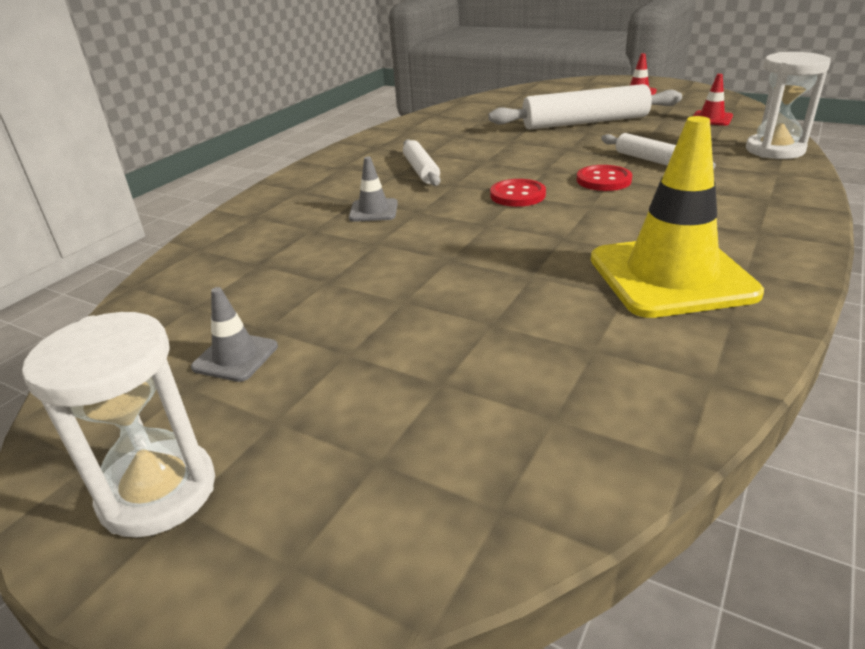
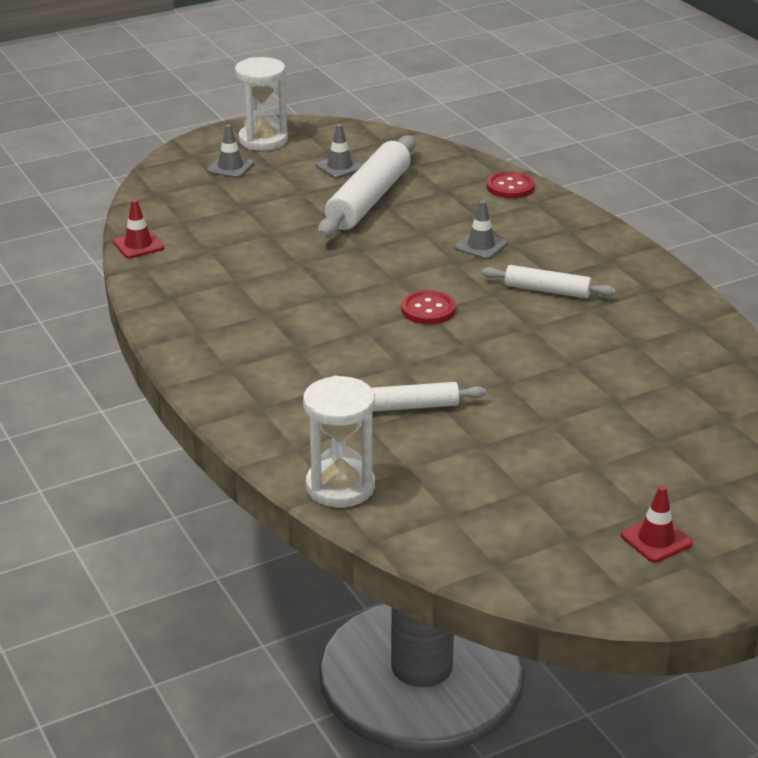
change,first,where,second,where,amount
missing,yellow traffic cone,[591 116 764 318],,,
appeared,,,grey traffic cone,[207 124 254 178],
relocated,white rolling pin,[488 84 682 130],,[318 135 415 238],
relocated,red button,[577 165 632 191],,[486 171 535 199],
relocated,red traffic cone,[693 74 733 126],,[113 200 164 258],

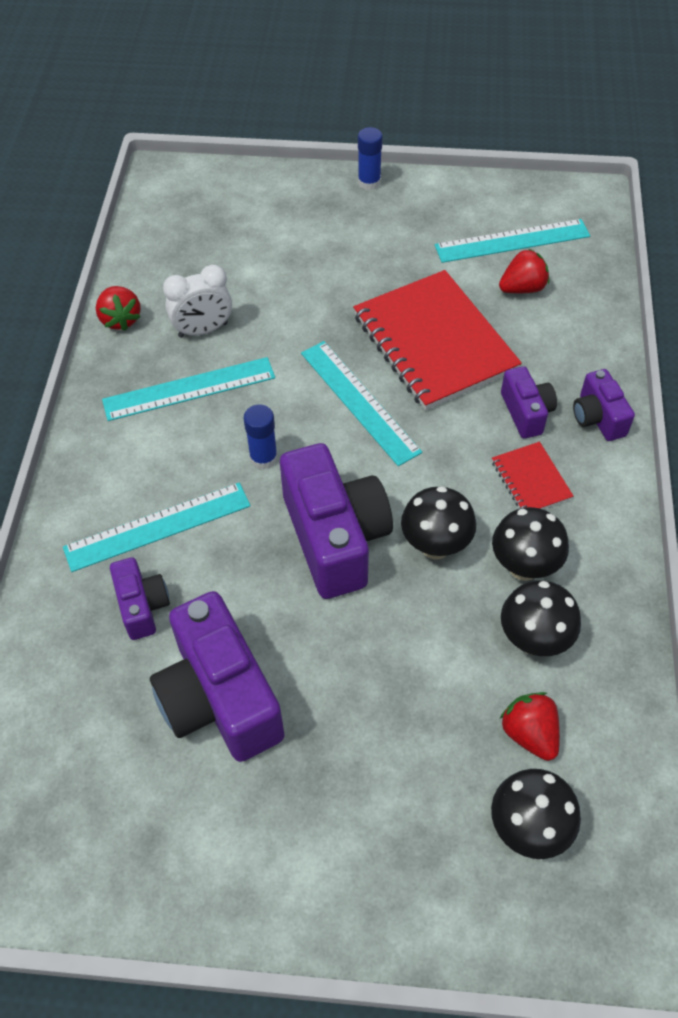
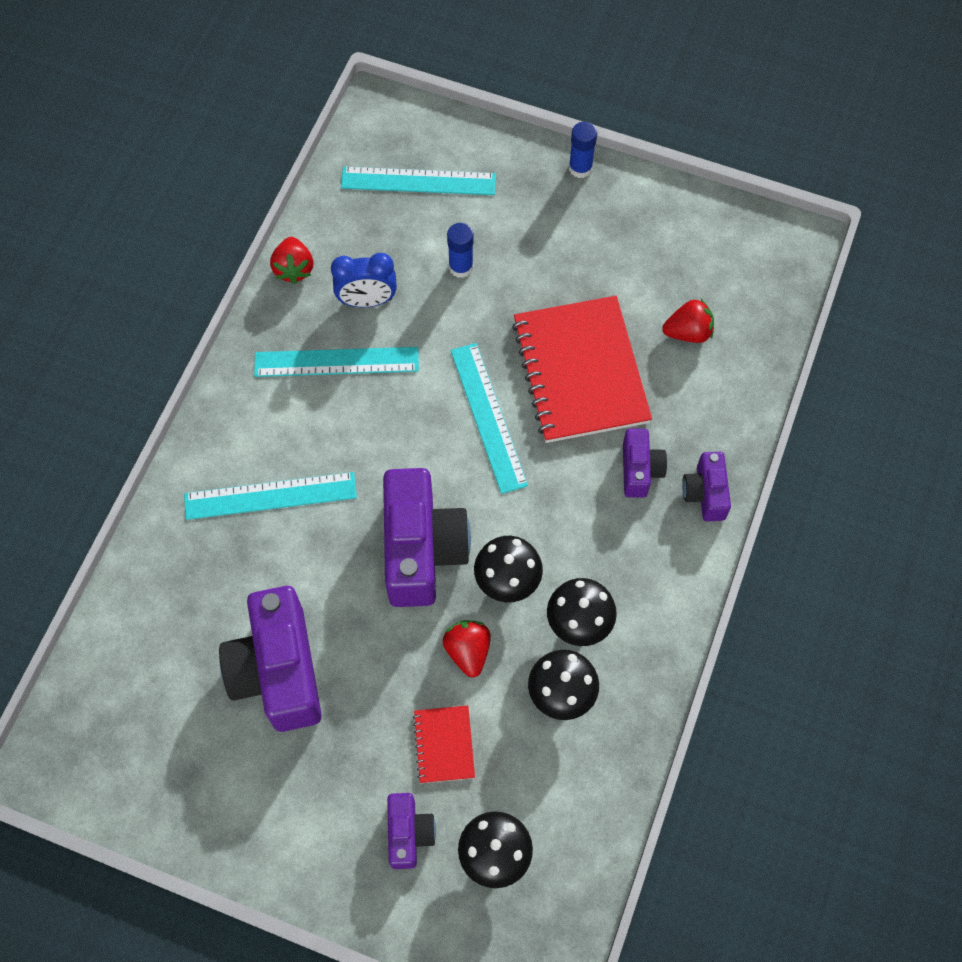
change,first,where,second,where,amount
relocated,purple camera,[110 557 170 640],,[387 793 436 869],
relocated,blue glue stick,[244 404 278 470],,[447 223 474 278],
relocated,turquoise ruler,[435 219 590 263],,[341 167 496 195],
relocated,red notebook,[492 442 573 509],,[413 705 475 783],
relocated,red strawberry,[500 692 560 761],,[442 620 491 677],
colour,white clock,[163 264 232 338],blue clock,[331 253 397 307],

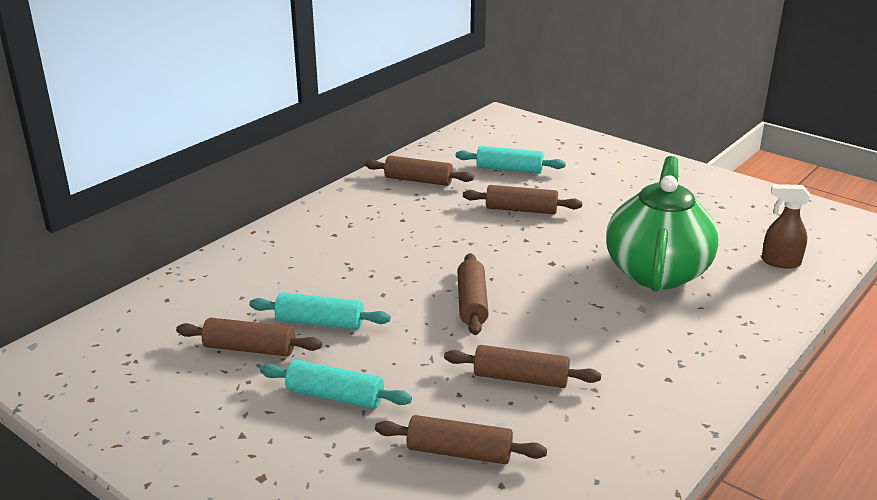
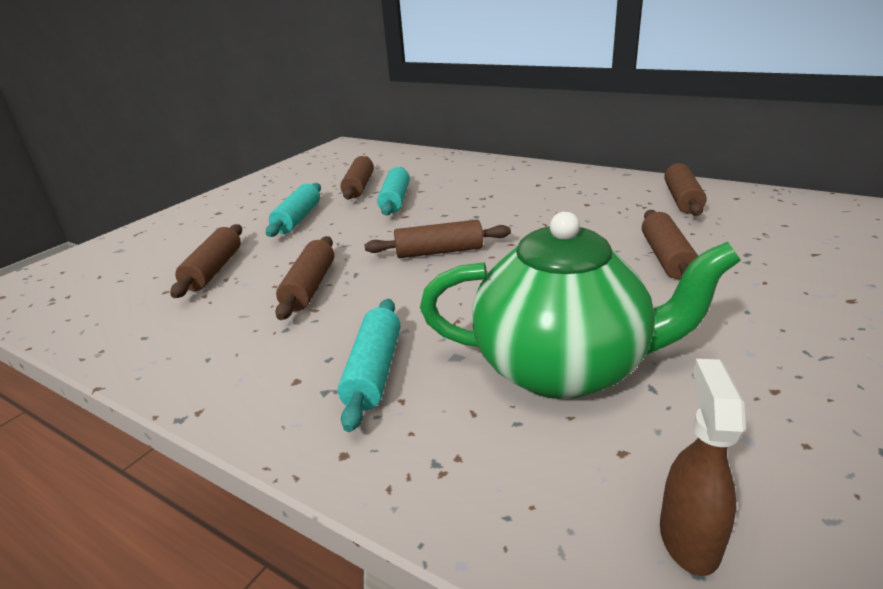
change,first,where,second,where,amount
relocated,turquoise rolling pin,[456 146 566 174],,[338 299 400 432],

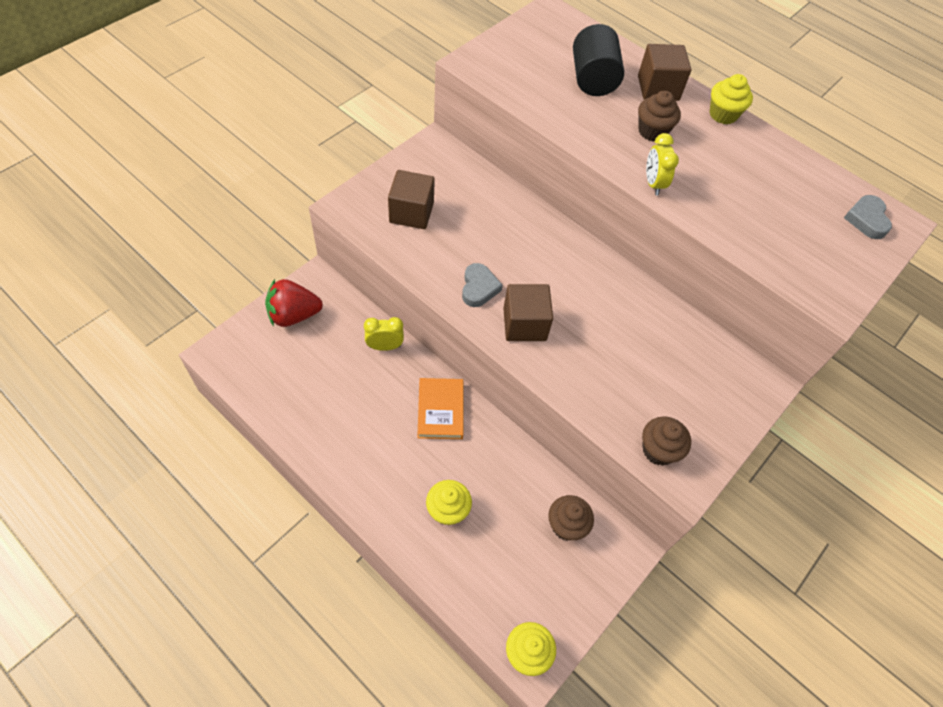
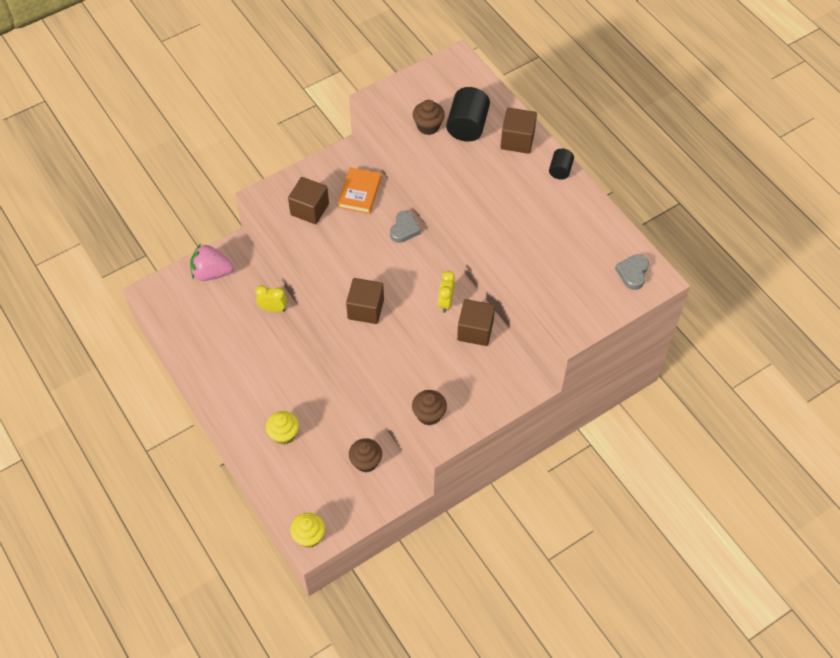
change,first,where,second,where,amount
appeared,,,brown cube,[457 299 495 346],
relocated,orange book,[418 378 463 439],,[338 167 381 214],
relocated,grey heart,[462 263 503 307],,[390 211 420 243],
relocated,brown cupcake,[638 91 681 142],,[413 100 445 135],
relocated,yellow clock,[646 133 679 195],,[438 271 455 313],
exchanged,yellow cupcake,[709 74 753 124],black cylinder,[549 149 574 180],
colour,red strawberry,[265 279 323 327],pink strawberry,[190 244 234 281],

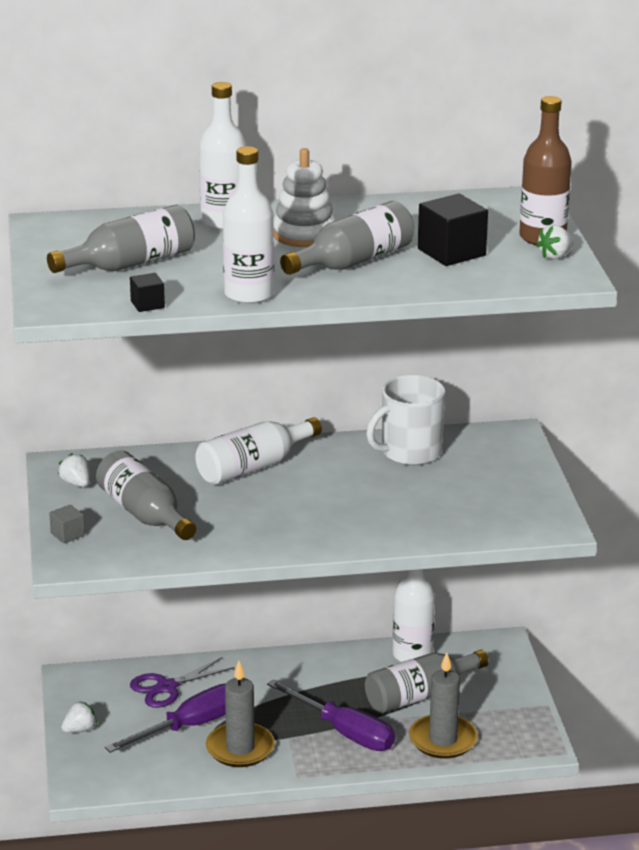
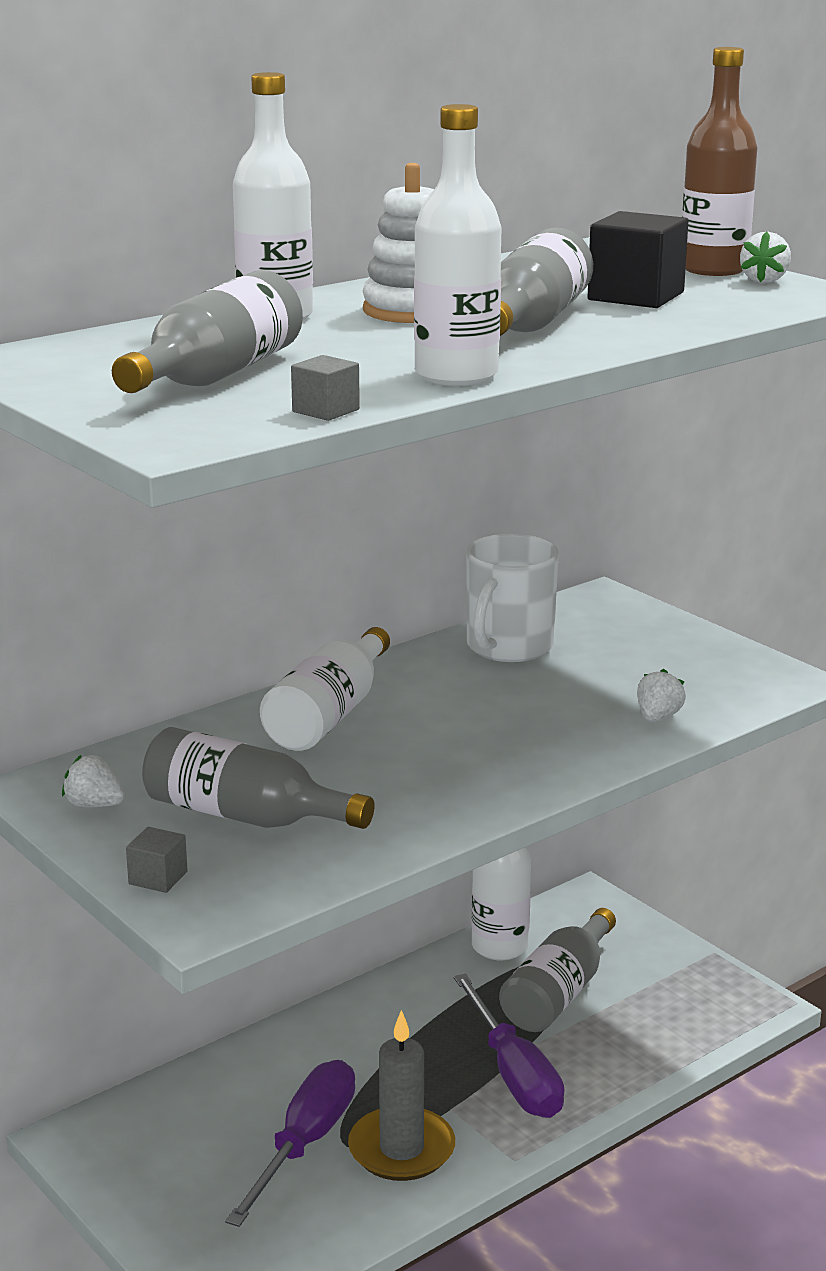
change,first,where,second,where,amount
missing,purple scissors,[130 657 234 708],,,
missing,grey candle,[409 652 478 759],,,
relocated,white strawberry,[61 701 97 733],,[637 669 686 722],
colour,black cube,[130 273 165 312],grey cube,[291 355 360 421],
spun,purple screwdriver,[267 680 395 751],,[454 974 564 1118],60 degrees clockwise

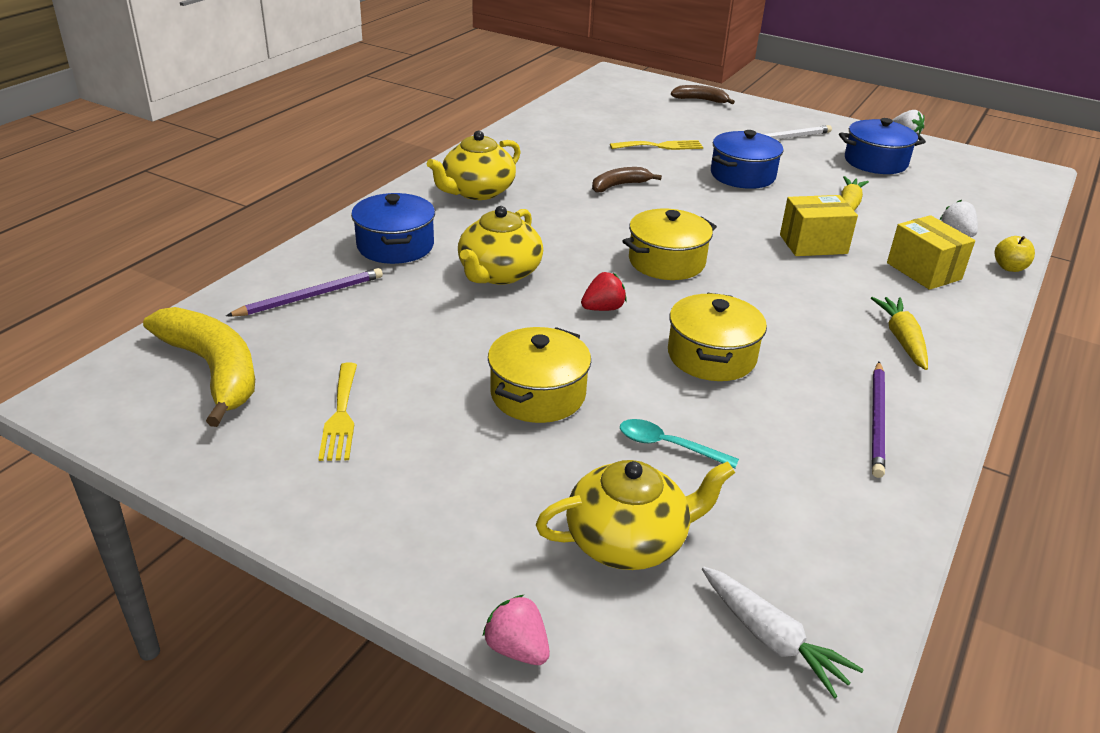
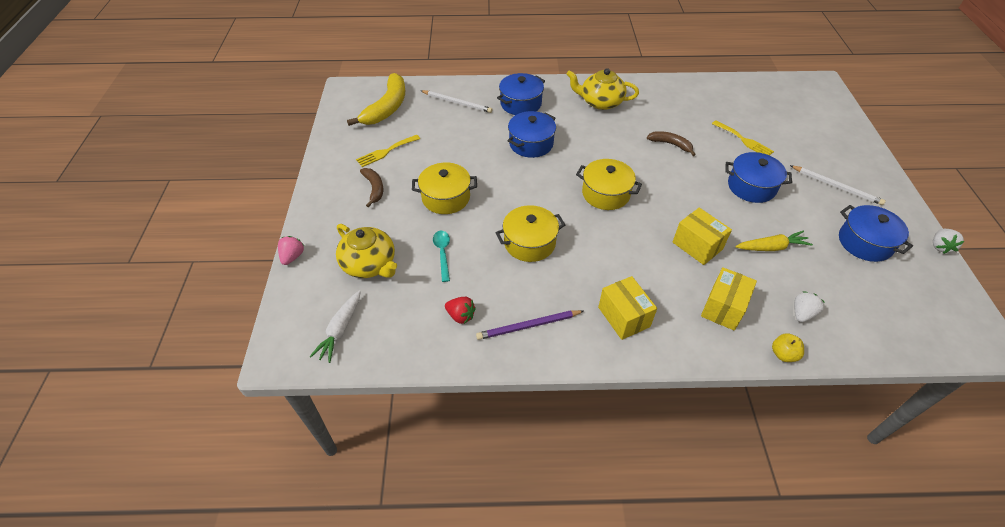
change,first,where,second,where,amount
relocated,red strawberry,[581 272 627 311],,[445 297 476 324],
relocated,brown banana,[671 85 735 104],,[360 168 383 208],
exchanged,yellow teapot,[458 206 543 285],blue pot,[508 111 556 158],
exchanged,yellow carrot,[871 297 928 370],yellow box,[598 276 657 340],
colour,purple pencil,[226 268 383 317],white pencil,[421 90 492 113],

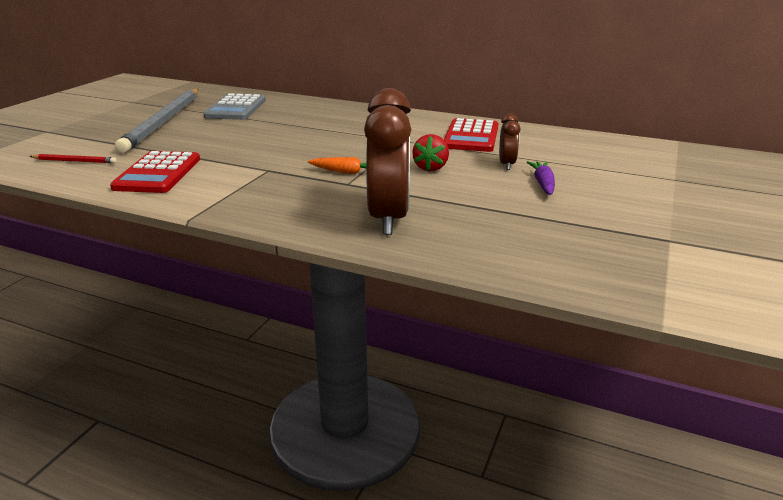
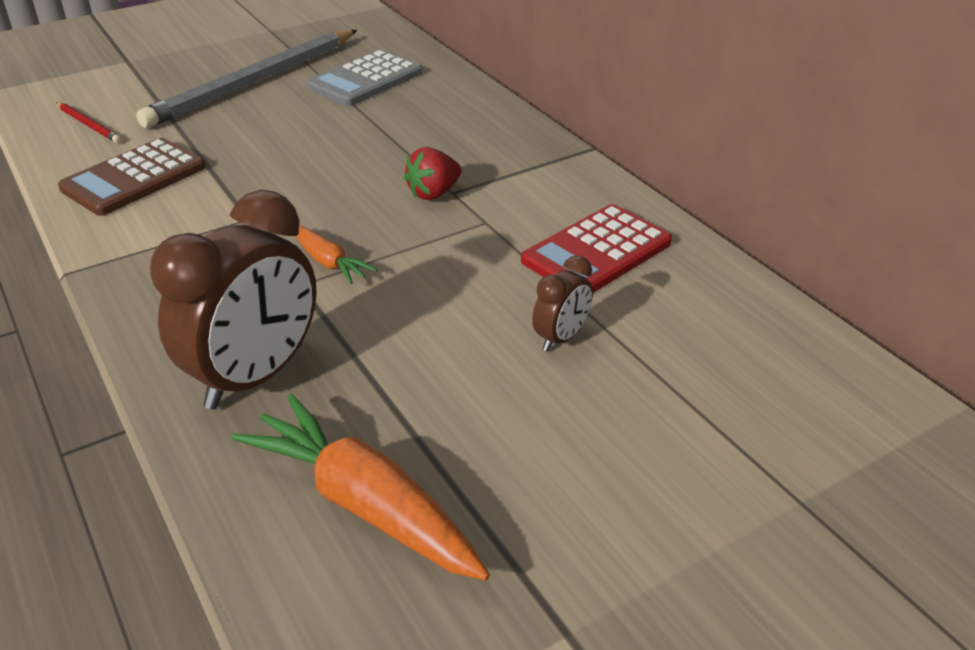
change,first,where,second,where,amount
missing,purple carrot,[527 161 555 195],,,
appeared,,,orange carrot,[232 394 490 581],
relocated,red strawberry,[412 134 449 171],,[404 147 462 200],
colour,red calculator,[110 151 200 193],brown calculator,[58 138 206 216],

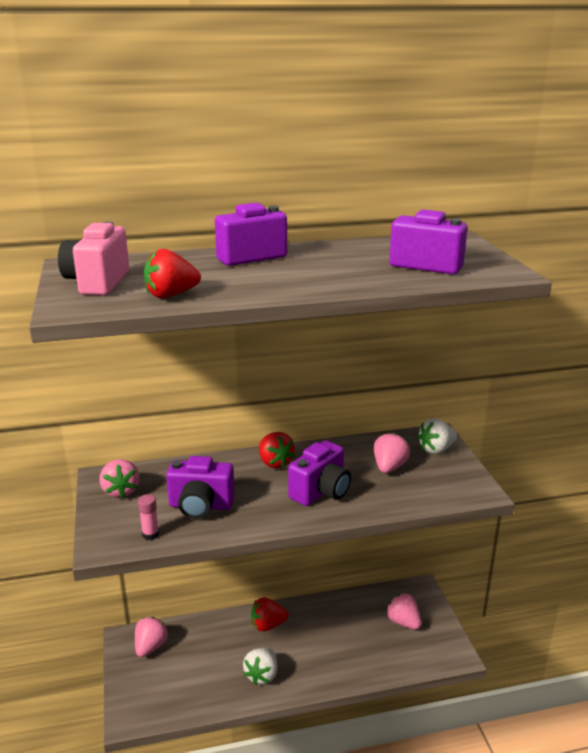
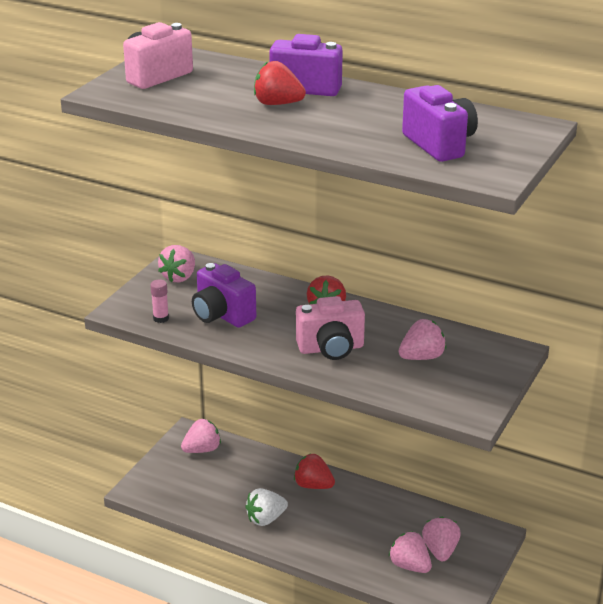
change,first,where,second,where,amount
missing,white strawberry,[417 418 457 454],,,
appeared,,,pink strawberry,[389 531 432 573],
relocated,red strawberry,[144 249 201 299],,[254 61 306 105],
colour,purple camera,[288 440 351 506],pink camera,[296 296 365 360],

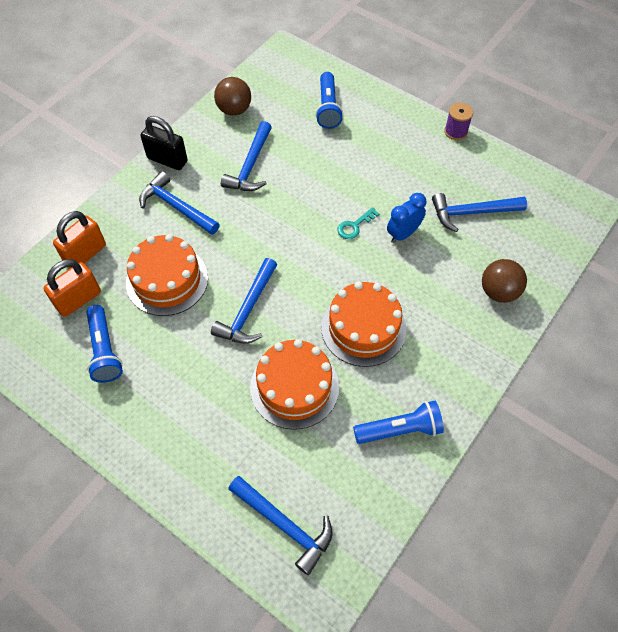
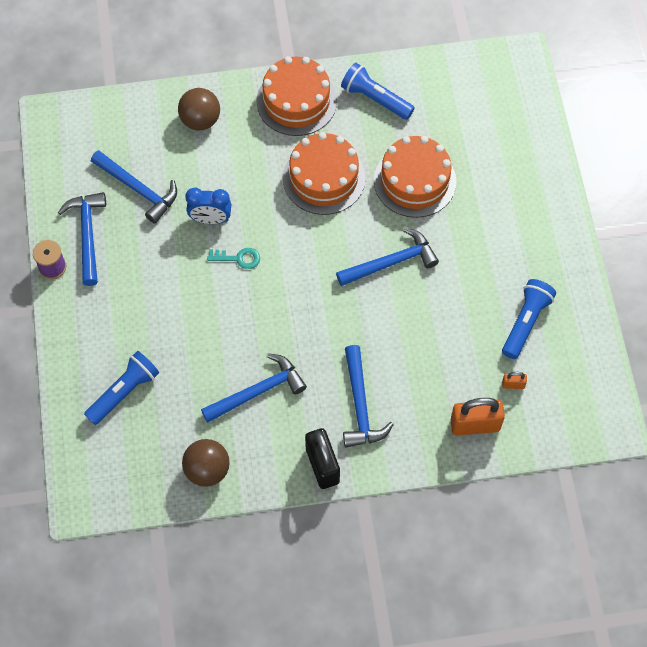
change,first,where,second,where,amount
relocated,orange cake,[126 234 208 316],,[256 56 337 136],
relocated,blue hammer,[228 476 333 575],,[58 192 106 286],
size,orange padlock,[43 259 101 317],,[502 372 527 389],x0.47

